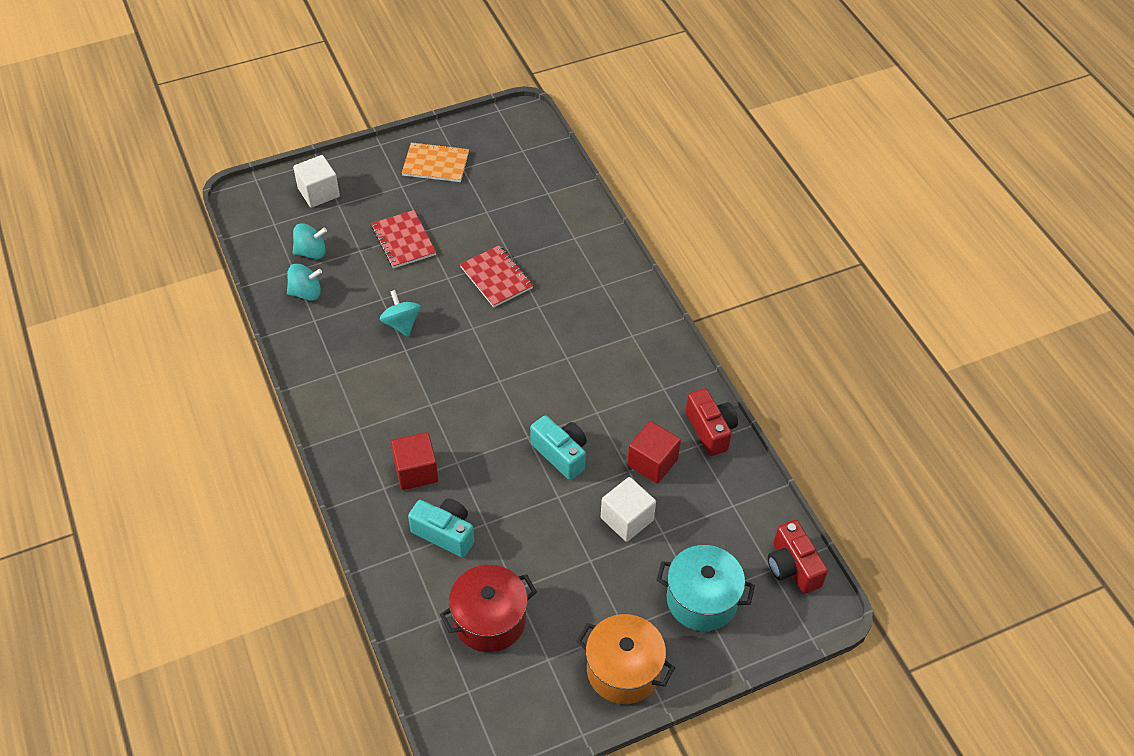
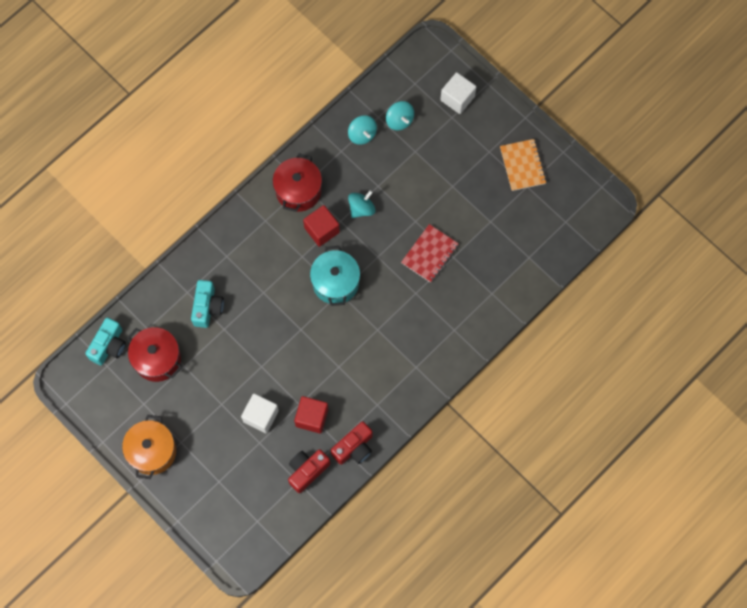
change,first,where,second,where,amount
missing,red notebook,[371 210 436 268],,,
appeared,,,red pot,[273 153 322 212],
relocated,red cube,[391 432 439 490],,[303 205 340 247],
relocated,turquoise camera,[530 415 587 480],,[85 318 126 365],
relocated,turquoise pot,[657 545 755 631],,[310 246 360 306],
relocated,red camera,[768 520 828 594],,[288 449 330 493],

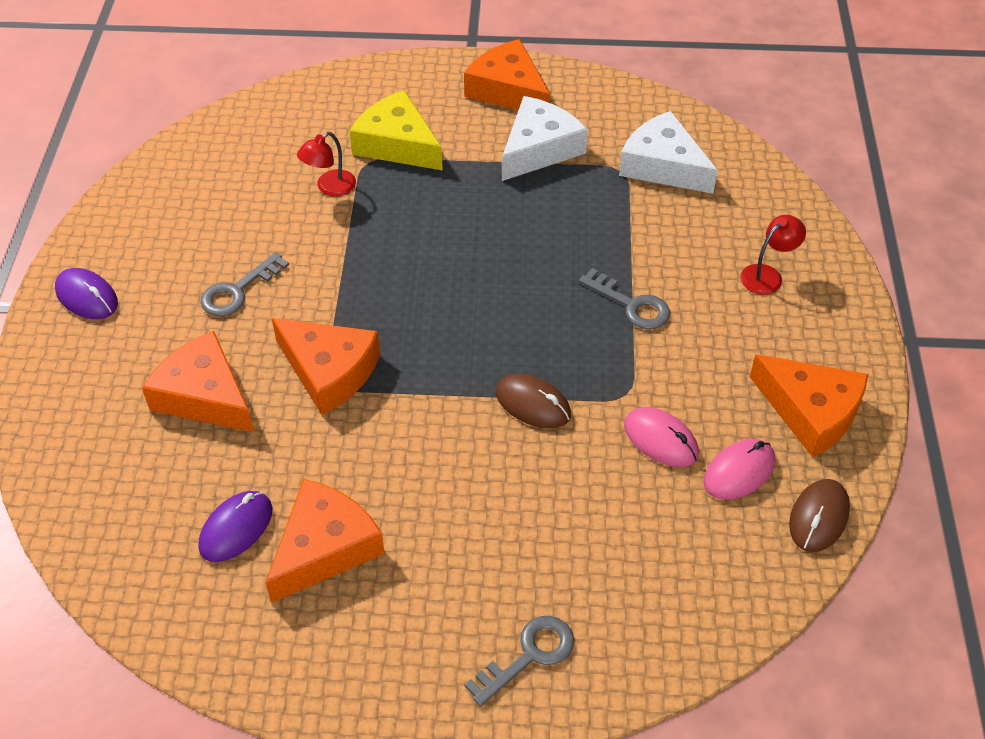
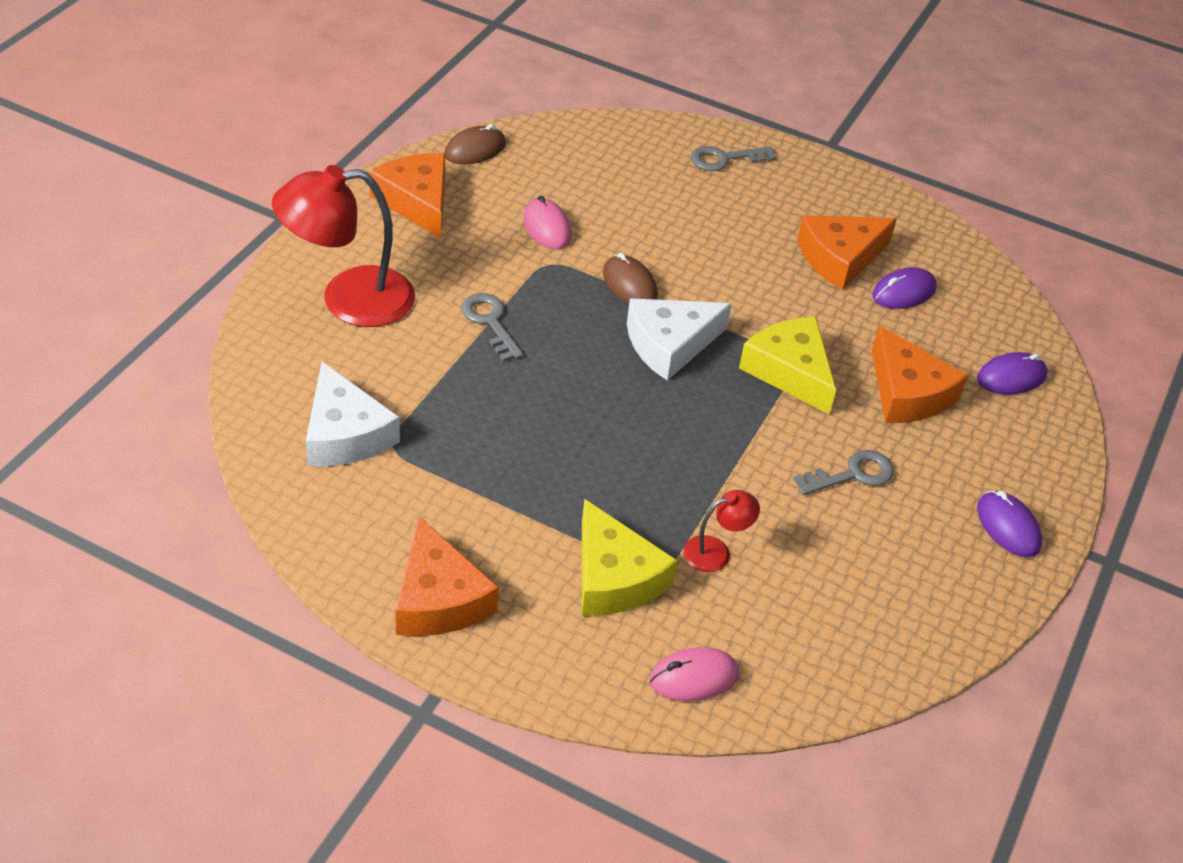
change,first,where,second,where,amount
appeared,,,purple mouse,[977 352 1048 395],
relocated,white cheese,[502 96 588 181],,[627 298 732 381],
relocated,pink mouse,[703 439 775 500],,[650 647 740 701],
colour,orange cheese,[272 318 380 415],yellow cheese,[739 317 836 415],
size,red lamp,[740 215 806 295],,[272 165 415 327],x2.19

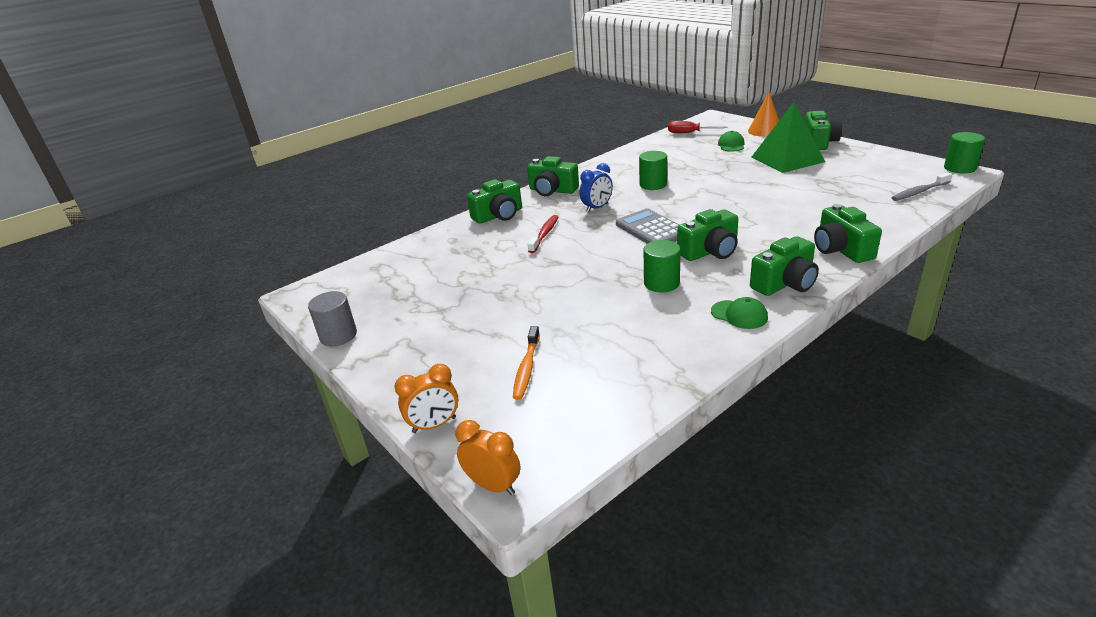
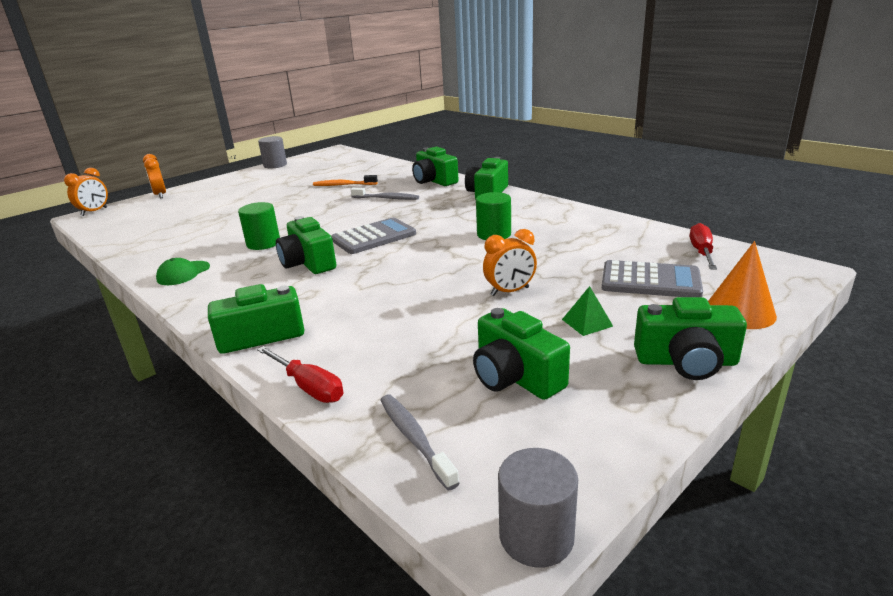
change,first,where,second,where,amount
missing,blue clock,[580 163 613 213],,,
appeared,,,red screwdriver,[257 346 344 403],
appeared,,,orange clock,[483 229 537 296],
relocated,orange toothbrush,[513 326 540 400],,[313 175 378 186],
relocated,green camera,[750 236 819 296],,[473 308 570 400],
exchanged,green cap,[718 131 744 151],grey calculator,[602 260 703 297],
colour,red toothbrush,[528 215 558 253],grey toothbrush,[351 188 419 200],
colour,green cylinder,[944 132 985 173],grey cylinder,[498 448 578 568],
size,green pyramid,[752 102 825 173],,[562 286 613 336],x0.41

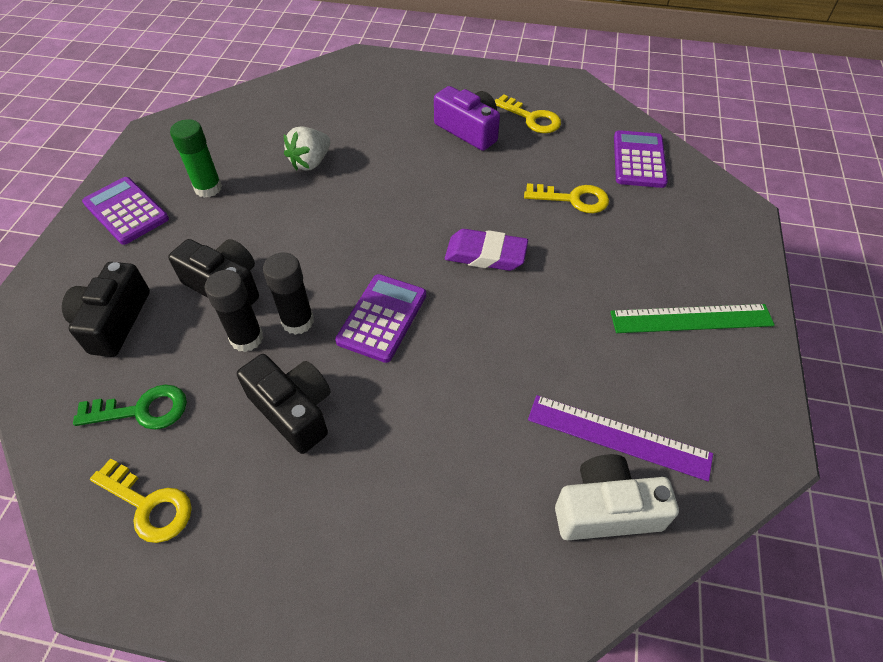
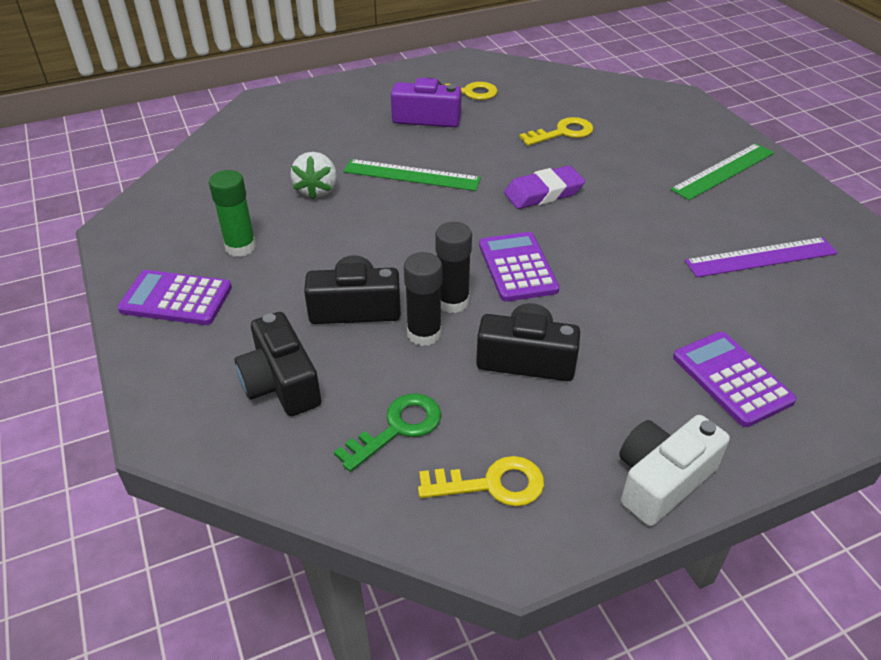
change,first,where,second,where,amount
appeared,,,green ruler,[343 159 481 191],
relocated,white camera,[555 454 679 540],,[619 415 730 526],
relocated,purple calculator,[614 130 668 188],,[673 332 797 427],

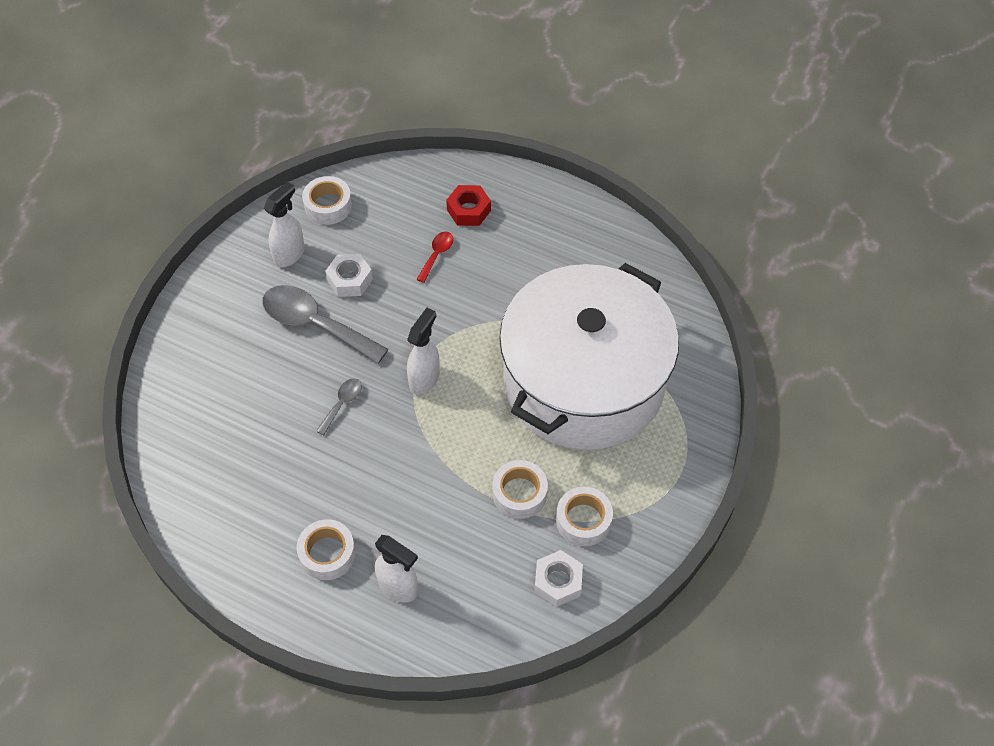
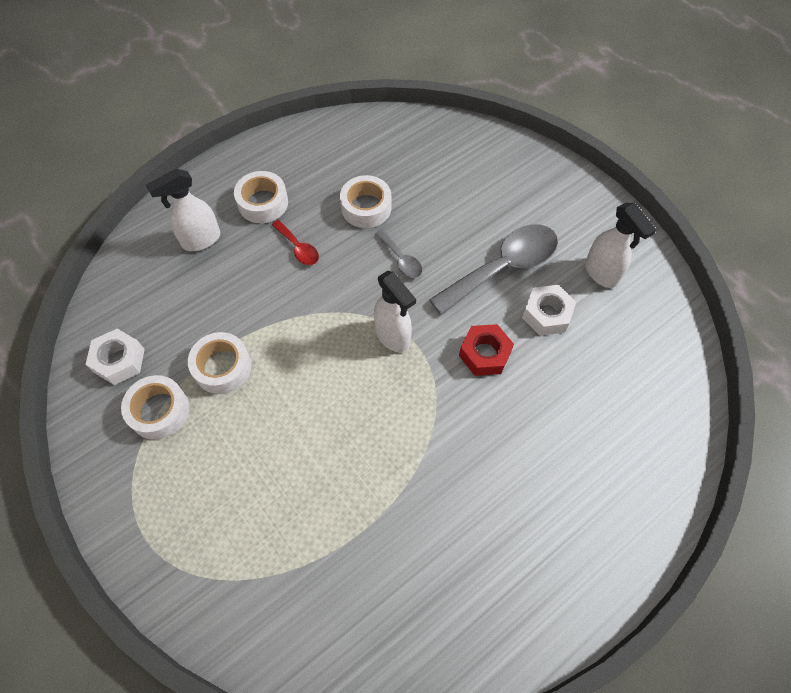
change,first,where,second,where,amount
missing,white pot,[499 263 679 450],,,
relocated,white tape,[302 176 352 225],,[340 175 392 228],
relocated,red spoon,[416 232 454 283],,[272 220 319 265],
relocated,red nut,[446 185 491 226],,[459 324 514 376],

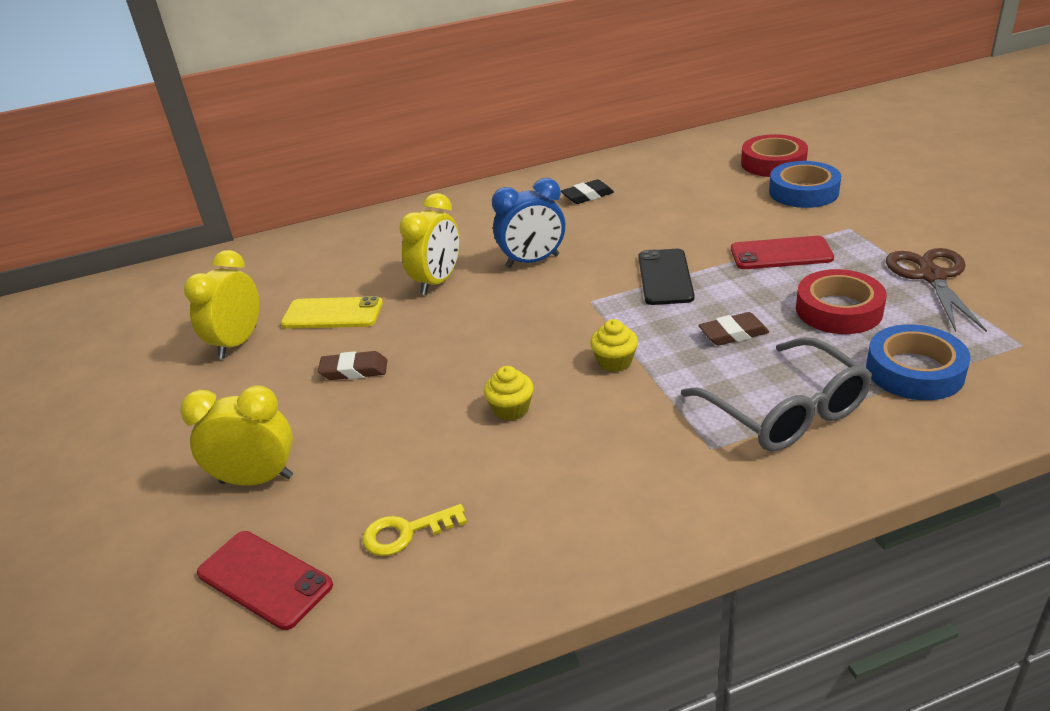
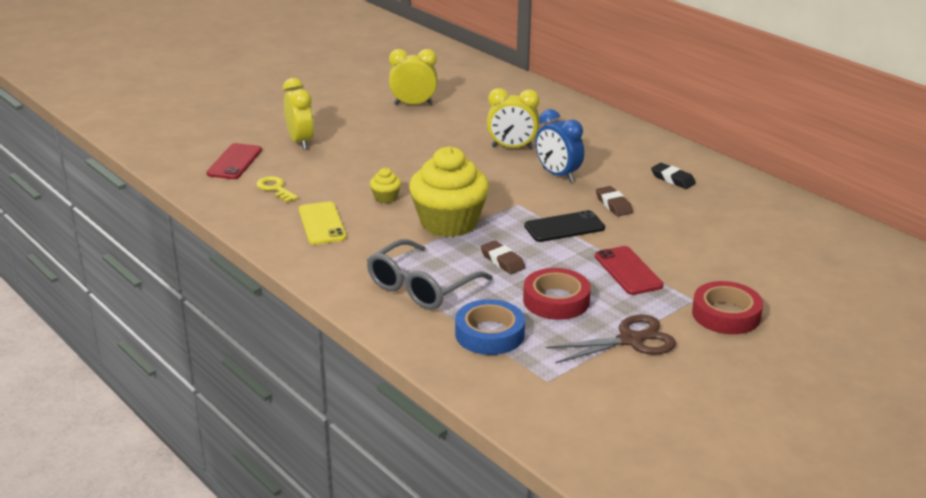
change,first,where,second,where,amount
missing,blue tape,[769 161 841 208],,,
relocated,yellow phone,[281 296 383 329],,[299 202 347 245],
relocated,brown eraser,[318 351 388 380],,[596 186 633 217],
relocated,red tape,[741 134 808 177],,[692 281 763 334],
size,yellow cupcake,[590 319 638 372],,[409 147 489 237],x2.42

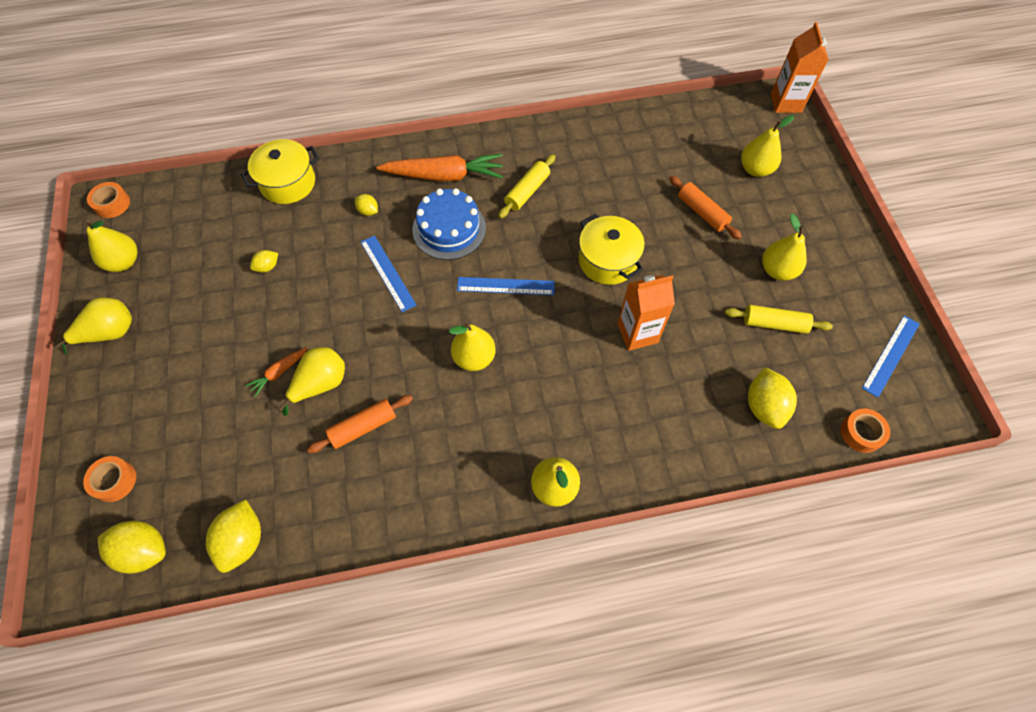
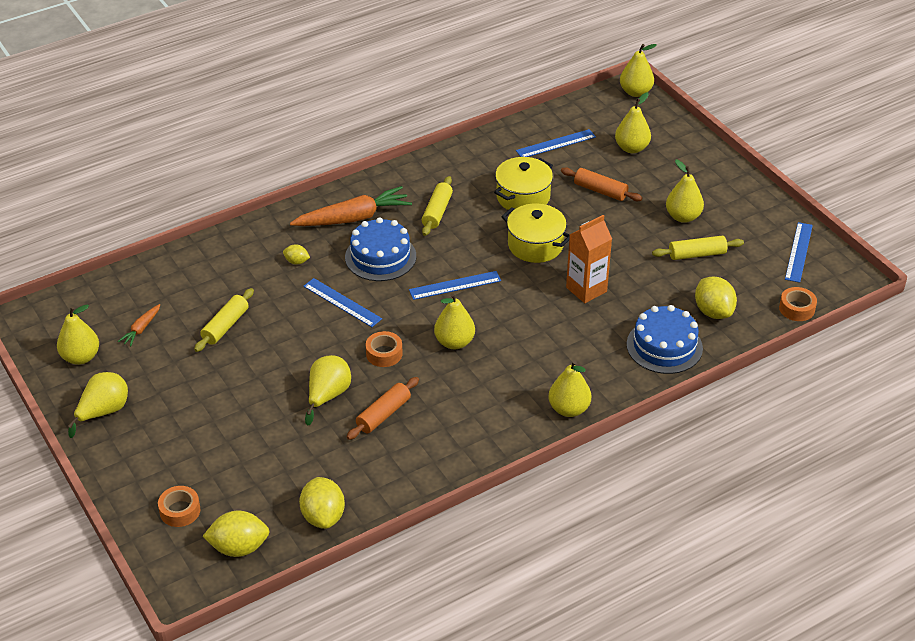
change,first,where,second,where,amount
appeared,,,blue ruler,[516 129 596 157],
appeared,,,blue cake,[627 305 703 374],
relocated,orange tape,[87 182 130 218],,[366 331 403 367],
relocated,yellow pot,[241 139 319 204],,[494 157 553 210],
relocated,orange carrot,[246 347 308 397],,[118 304 160 346],
exchanged,yellow lemon,[250 250 278 273],yellow rolling pin,[194 288 254 352],
exchanged,orange carton,[771 22 829 113],yellow pear,[620 44 657 97],

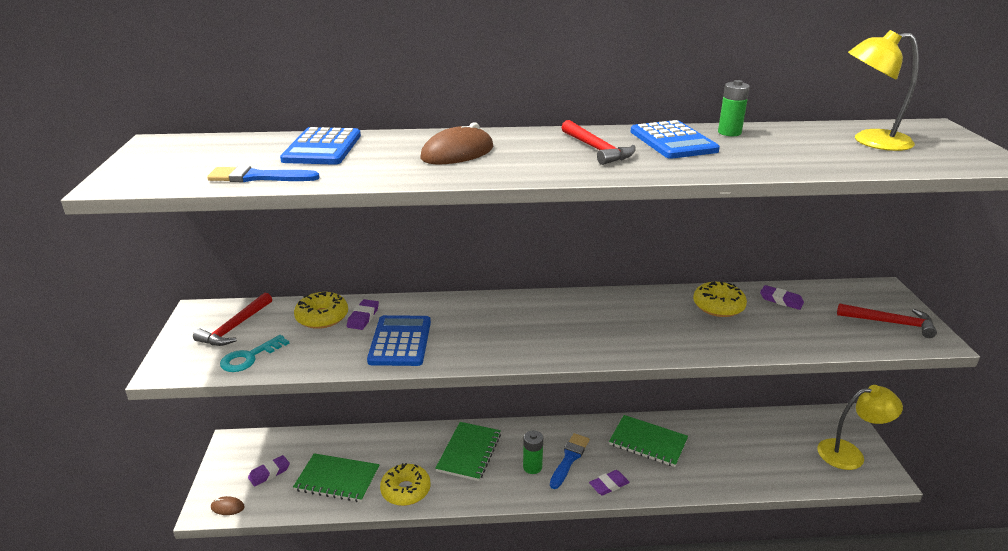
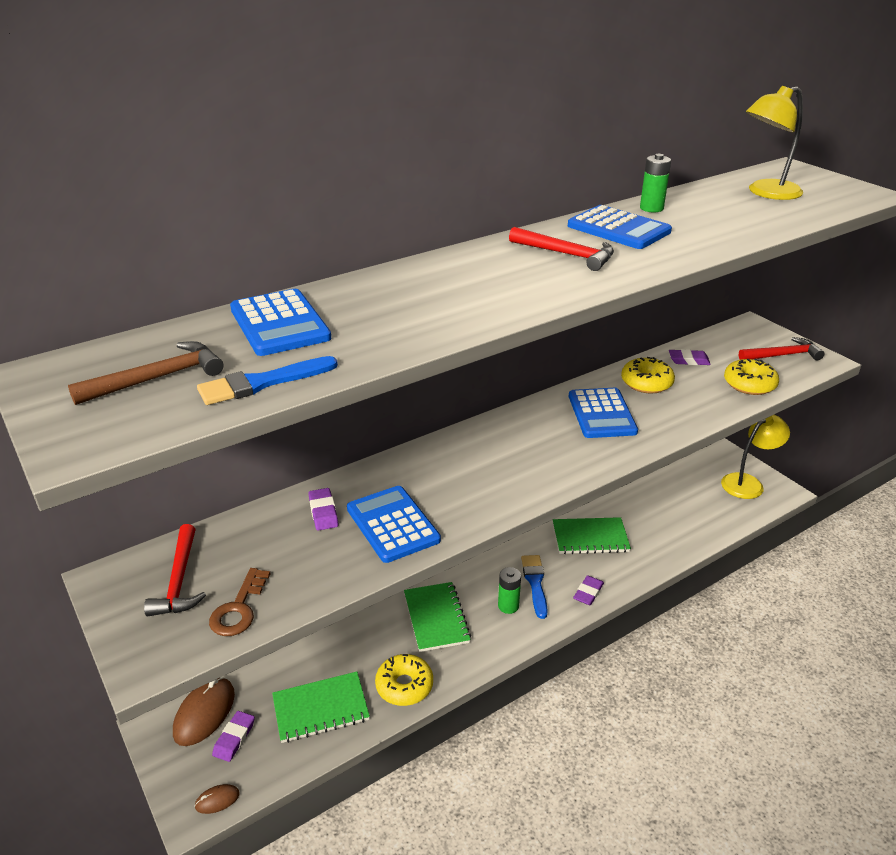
change,first,where,second,where,amount
appeared,,,brown hammer,[68 341 224 405],
appeared,,,blue calculator,[569 388 638 438],
relocated,yellow donut,[294 292 348 329],,[724 359 779 395],
relocated,brown mouse,[420 122 493 164],,[173 677 235 746],
colour,turquoise key,[220 335 289 372],brown key,[209 568 270 636],

